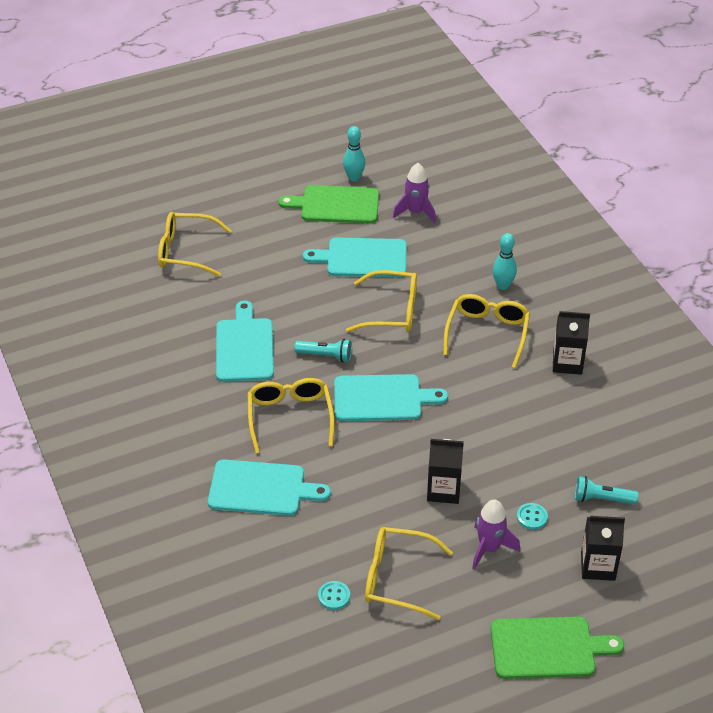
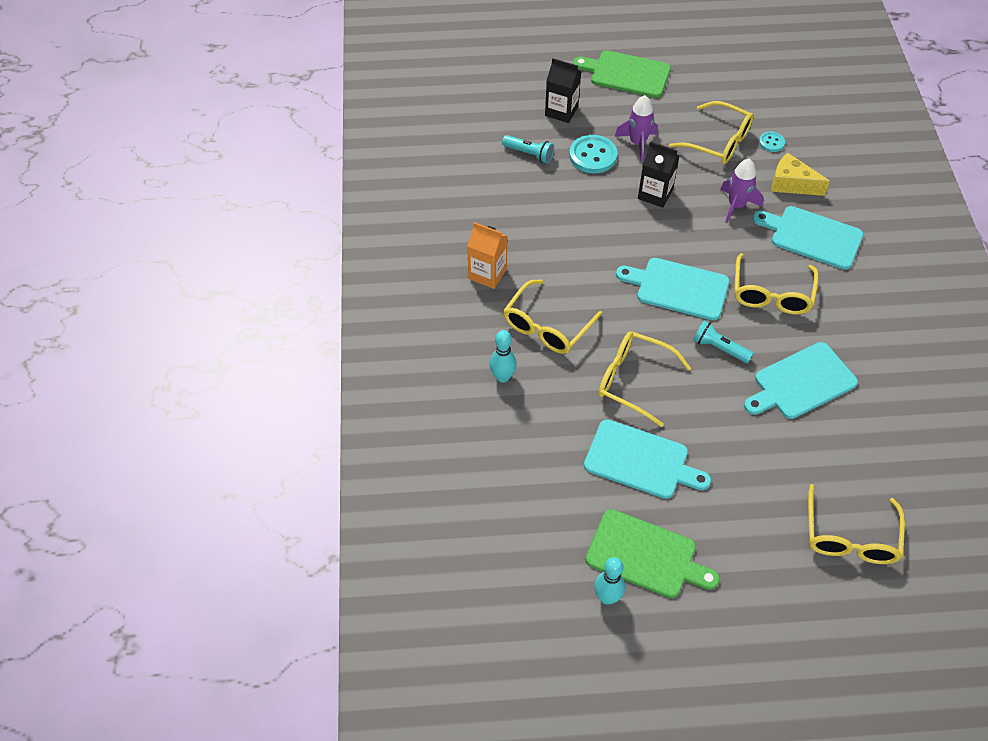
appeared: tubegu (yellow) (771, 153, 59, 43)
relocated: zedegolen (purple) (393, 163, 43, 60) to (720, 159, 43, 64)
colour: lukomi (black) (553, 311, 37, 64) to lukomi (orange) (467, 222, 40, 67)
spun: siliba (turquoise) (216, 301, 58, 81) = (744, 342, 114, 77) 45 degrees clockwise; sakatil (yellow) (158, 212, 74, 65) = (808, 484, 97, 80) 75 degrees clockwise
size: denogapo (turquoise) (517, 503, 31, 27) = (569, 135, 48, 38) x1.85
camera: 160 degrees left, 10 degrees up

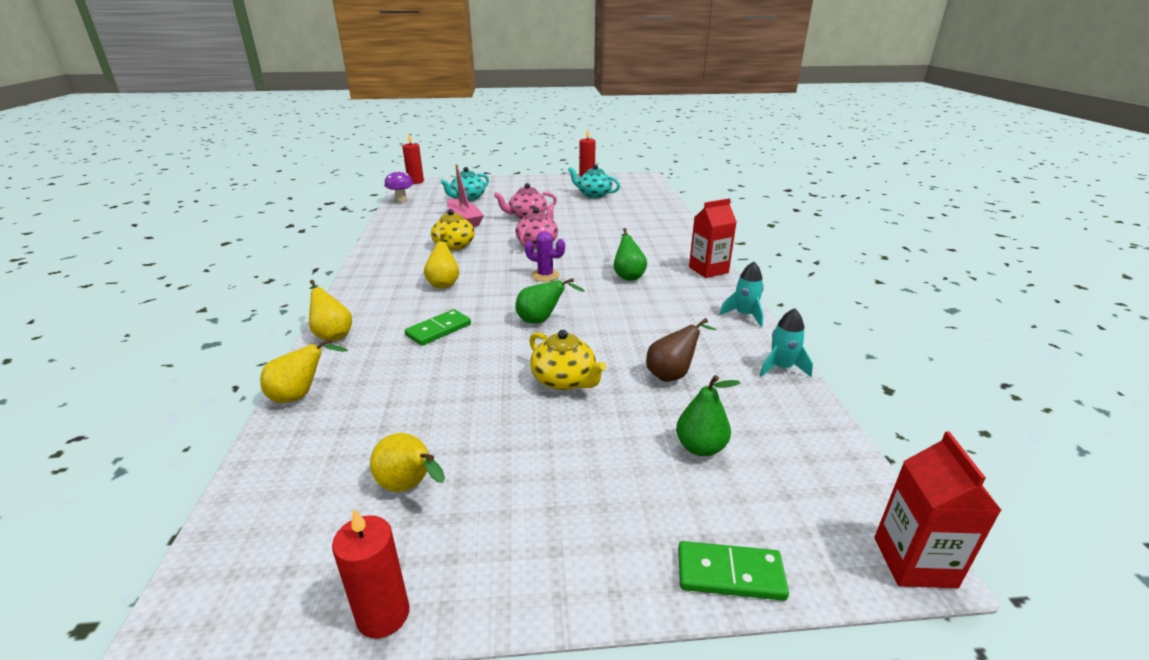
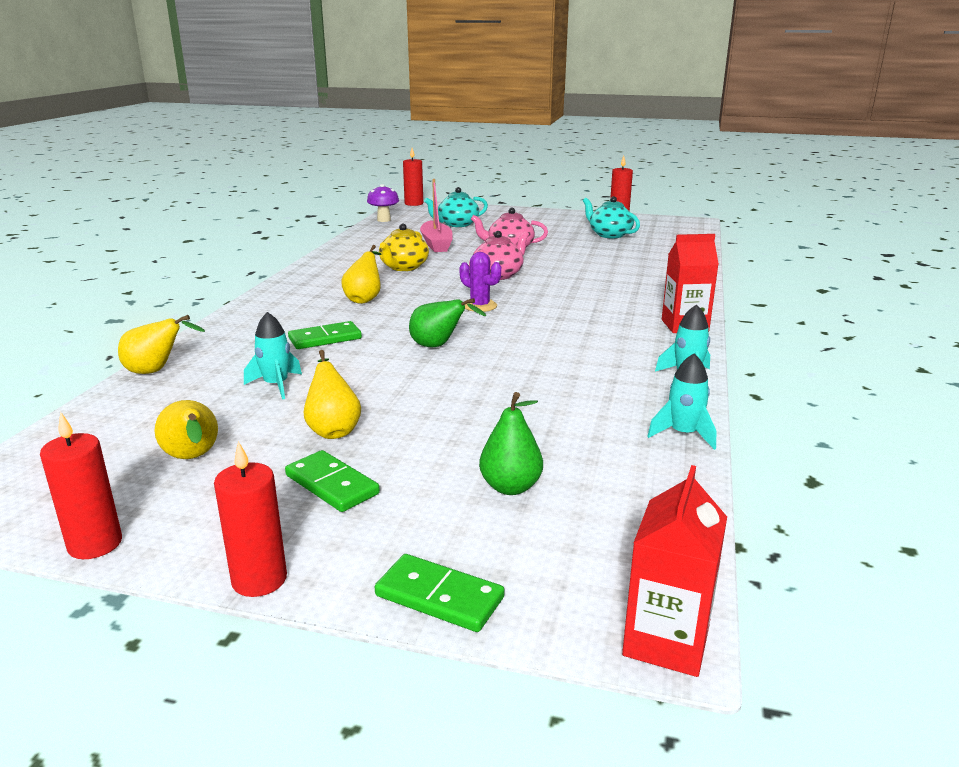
missing: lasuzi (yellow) (529, 330, 77, 60); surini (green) (614, 228, 33, 53); surini (brown) (646, 318, 70, 64)
appeared: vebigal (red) (214, 441, 73, 156); zedegolen (turquoise) (244, 312, 58, 87); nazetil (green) (285, 450, 95, 62)
relocated: surini (yellow) (309, 280, 43, 62) to (303, 350, 58, 89)
camera: 20 degrees right, 5 degrees down

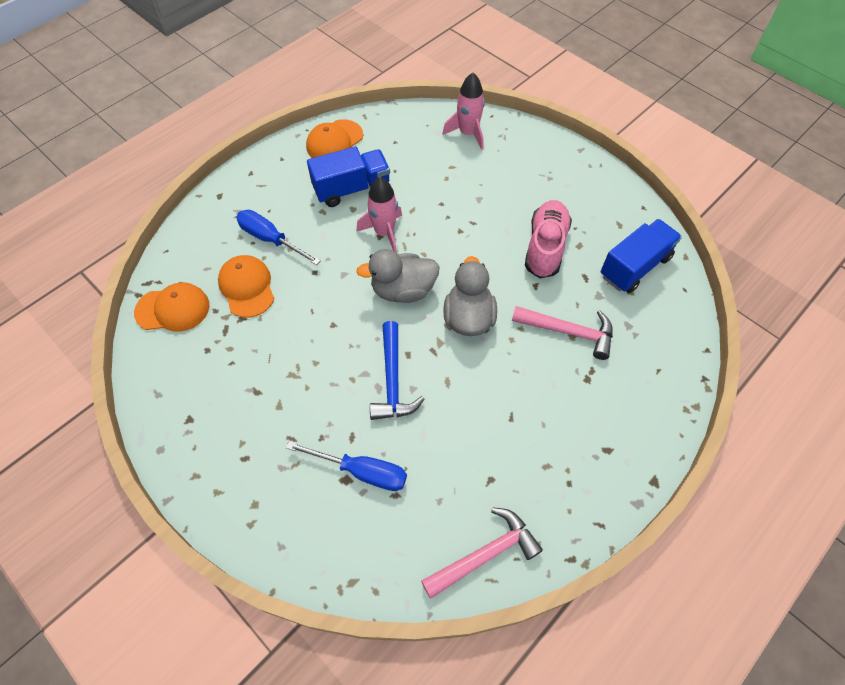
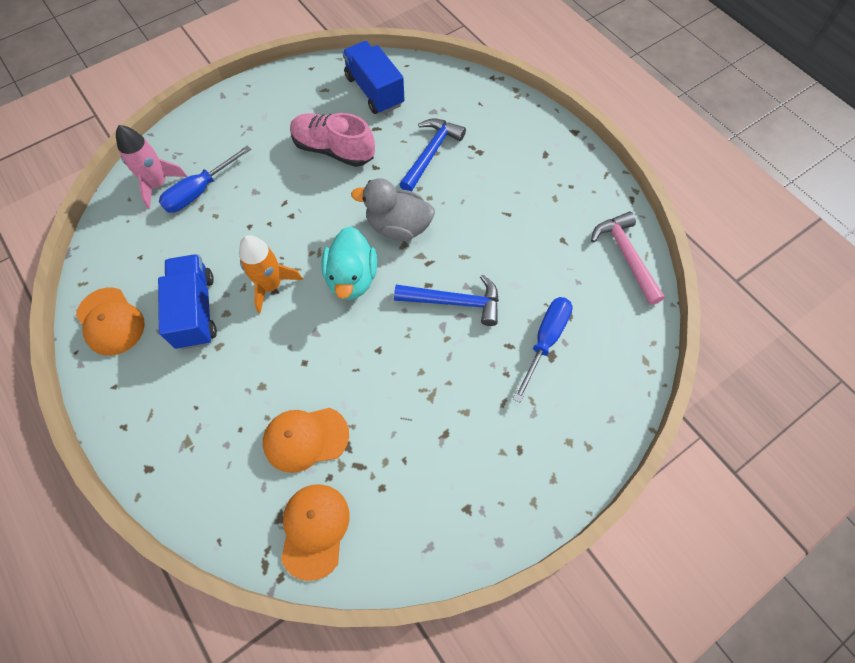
relocated: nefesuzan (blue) (236, 210, 85, 55) to (159, 146, 92, 67)
colour: zedegolen (pink) (356, 176, 46, 77) to zedegolen (orange) (239, 235, 64, 78); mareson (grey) (356, 249, 84, 54) to mareson (turquoise) (322, 226, 55, 74); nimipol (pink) (512, 306, 101, 54) to nimipol (blue) (399, 119, 67, 72)
camera: 80 degrees left, 5 degrees up

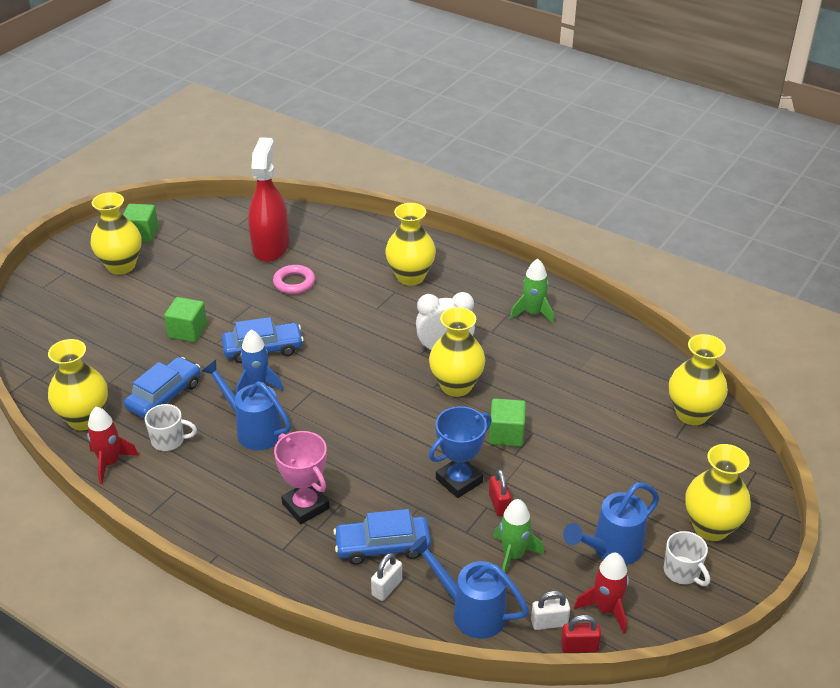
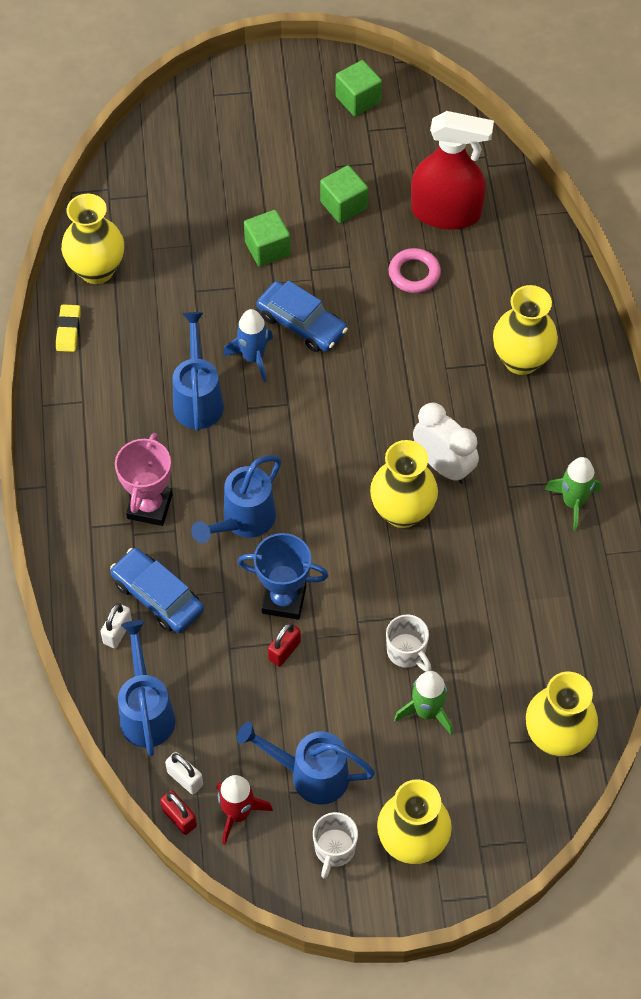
missing: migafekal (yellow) (90, 192, 51, 83); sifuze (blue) (124, 357, 77, 62)
appeared: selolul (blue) (191, 455, 90, 88)
relocated: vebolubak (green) (489, 398, 37, 49) to (320, 165, 48, 58); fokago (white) (145, 404, 52, 47) to (386, 614, 45, 58); zedegolen (green) (493, 499, 51, 74) to (394, 671, 59, 64)
exchanged: zedegolen (red) (87, 407, 52, 77) to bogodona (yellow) (56, 304, 25, 48)
spun: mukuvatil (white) (371, 553, 31, 48) = (100, 603, 32, 45) 60 degrees counterclockwise; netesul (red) (248, 137, 41, 125) = (411, 111, 83, 118) 45 degrees clockwise
camera: 50 degrees right, 20 degrees up

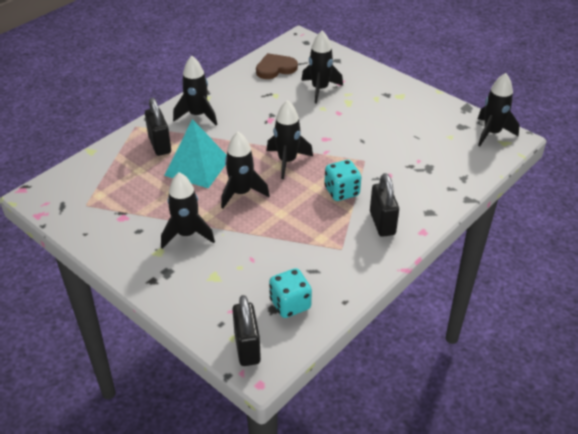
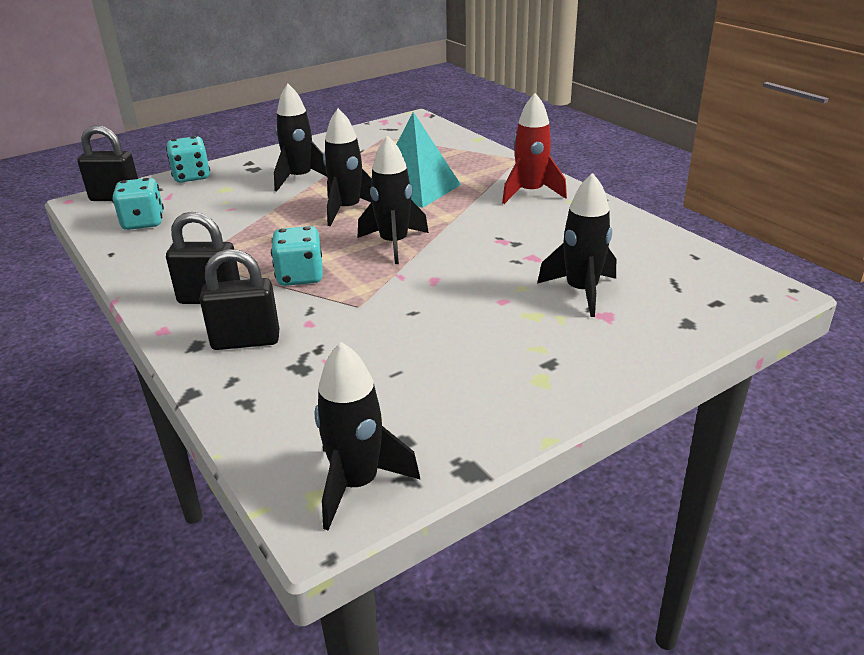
missing: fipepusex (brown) (256, 53, 42, 26)
appeared: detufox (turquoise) (166, 136, 44, 47)
relocated: mukuvatil (black) (145, 98, 26, 58) to (200, 249, 79, 101)
colour: zedegolen (black) (173, 56, 44, 69) to zedegolen (red) (502, 93, 65, 111)
camera: 105 degrees right, 10 degrees down

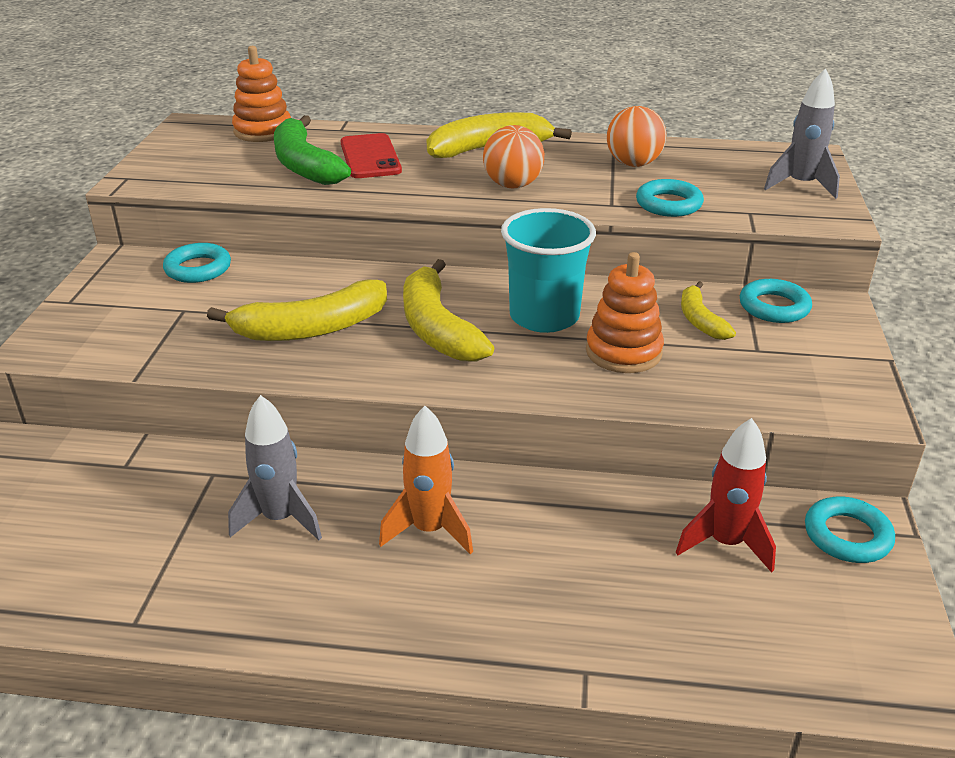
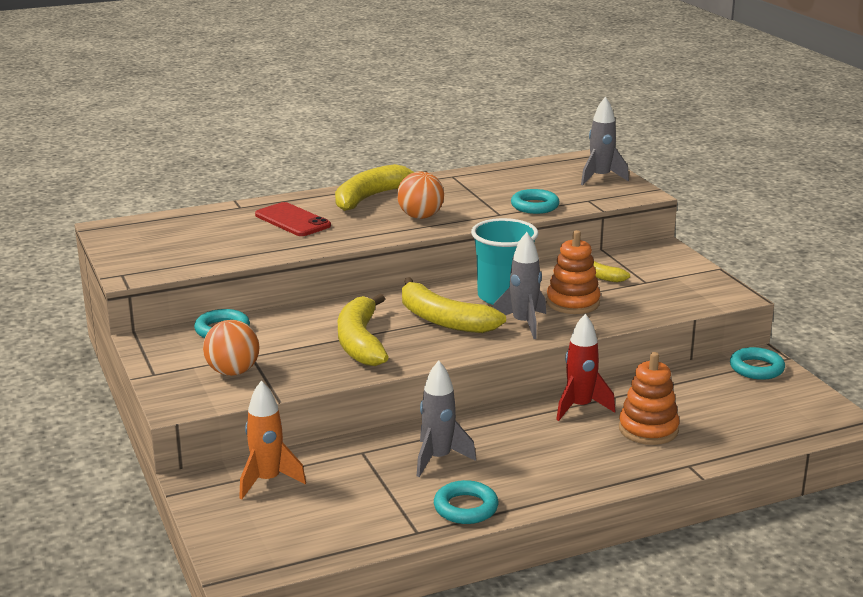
missing: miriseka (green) (274, 115, 77, 70)
appeared: zedegolen (grey) (493, 232, 53, 107)
relocated: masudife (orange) (607, 106, 59, 61) to (203, 320, 57, 56); zedegolen (orange) (379, 406, 94, 148) to (239, 380, 67, 119); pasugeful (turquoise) (740, 279, 72, 44) to (434, 480, 65, 44); zedegolen (red) (676, 418, 100, 155) to (556, 314, 59, 107); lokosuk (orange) (232, 46, 59, 96) to (619, 352, 61, 93)
spun: miriseka (yellow) (207, 280, 180, 61) = (338, 294, 51, 72) 135 degrees clockwise
camera: 30 degrees left, 10 degrees down

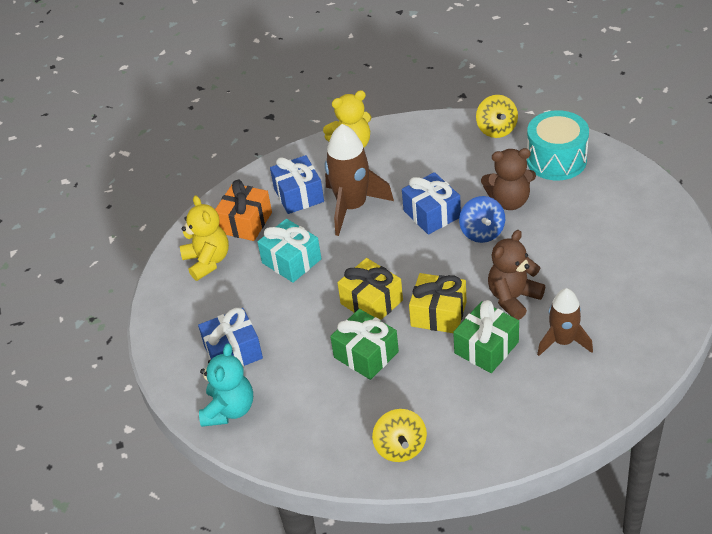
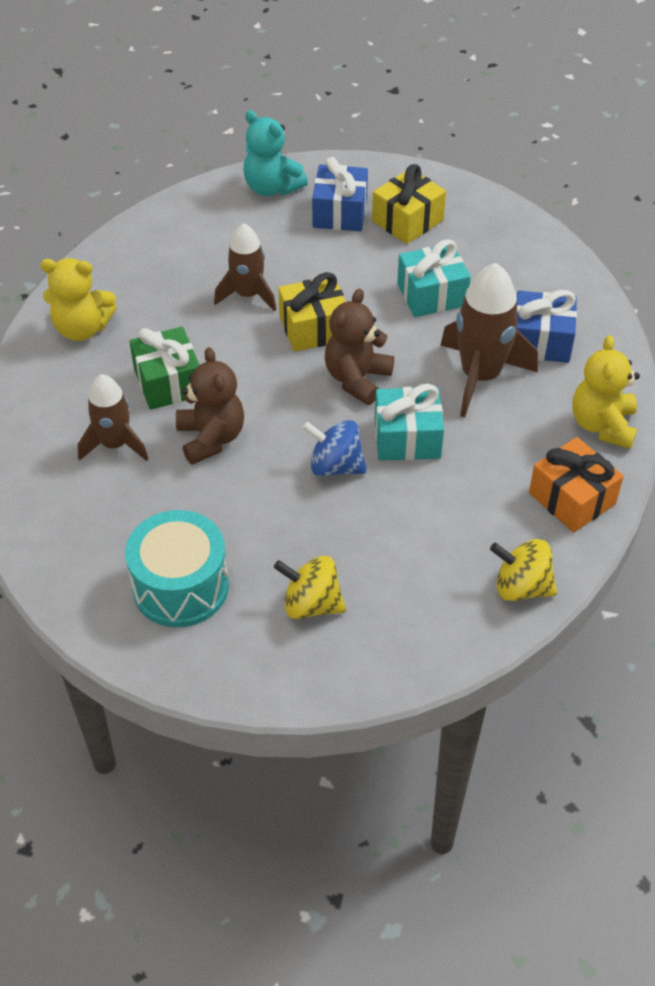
relocated: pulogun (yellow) (180, 195, 49, 86) to (40, 258, 77, 83); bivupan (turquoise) (527, 110, 62, 71) to (125, 510, 104, 117); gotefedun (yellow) (372, 409, 55, 53) to (274, 556, 72, 63); pulogun (brown) (481, 148, 55, 62) to (325, 289, 69, 116); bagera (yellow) (409, 273, 58, 60) to (372, 164, 74, 80); bagera (orange) (215, 180, 57, 61) to (529, 437, 95, 96)
exchanged: bagera (green) (330, 309, 69, 71) to zedegolen (brown) (214, 223, 62, 88)
colour: bagera (blue) (402, 172, 59, 63) to bagera (turquoise) (375, 384, 69, 77)
camera: 115 degrees right, 5 degrees up

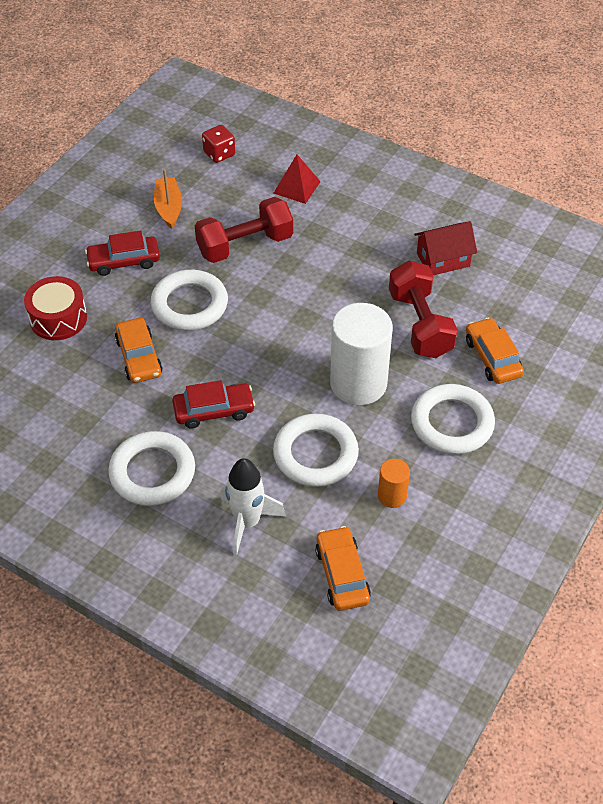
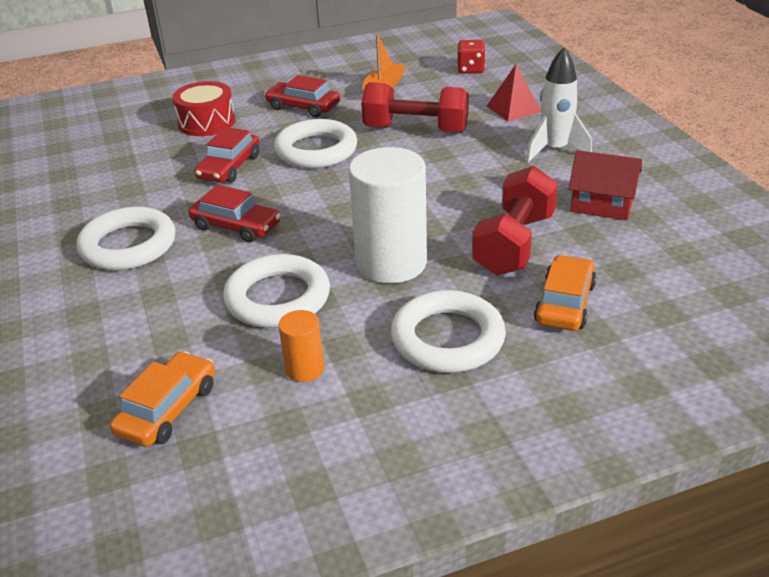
relocated: zedegolen (white) (221, 458, 65, 98) to (526, 47, 66, 116)
colour: sifuze (orange) (115, 318, 48, 65) to sifuze (red) (194, 127, 66, 56)
camera: 40 degrees right, 15 degrees down

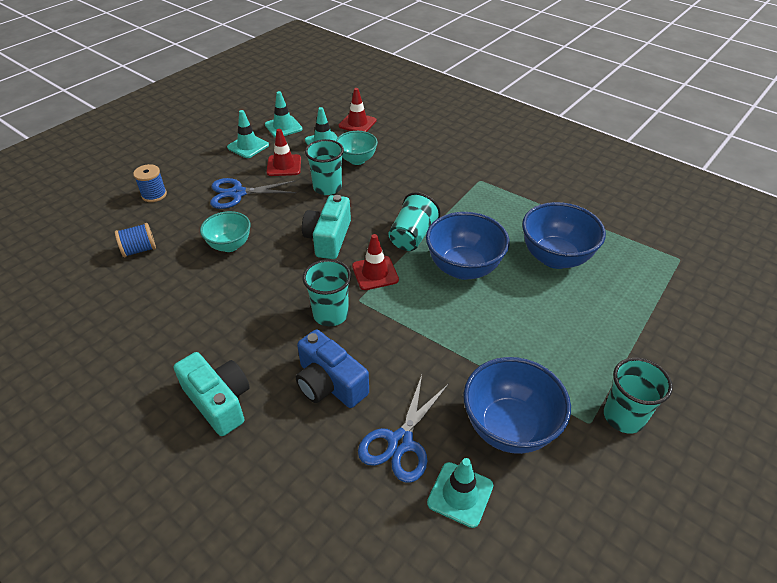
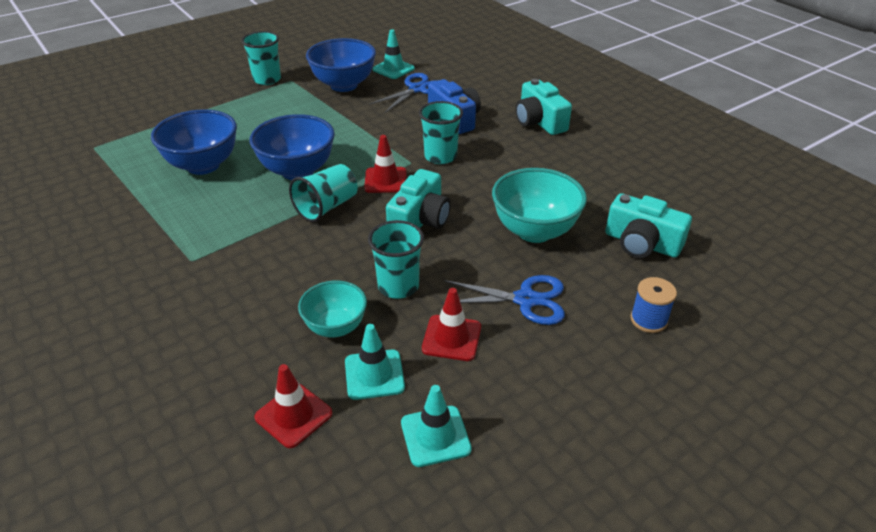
missing: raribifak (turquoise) (227, 110, 42, 48)
exchanged: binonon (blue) (115, 223, 41, 34) to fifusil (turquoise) (606, 193, 86, 65)
size: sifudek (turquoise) (200, 211, 50, 41) = (492, 168, 95, 75) x1.59
camera: 165 degrees left, 5 degrees down

